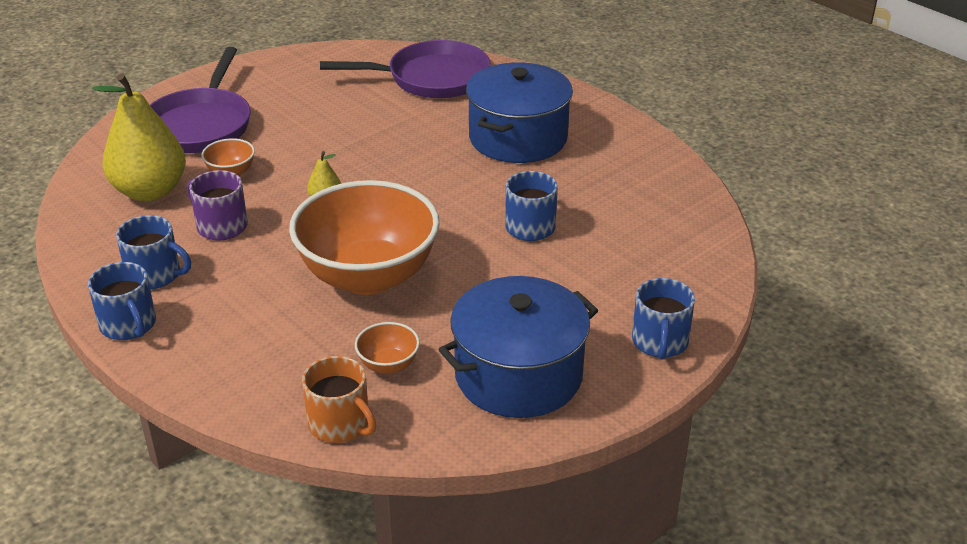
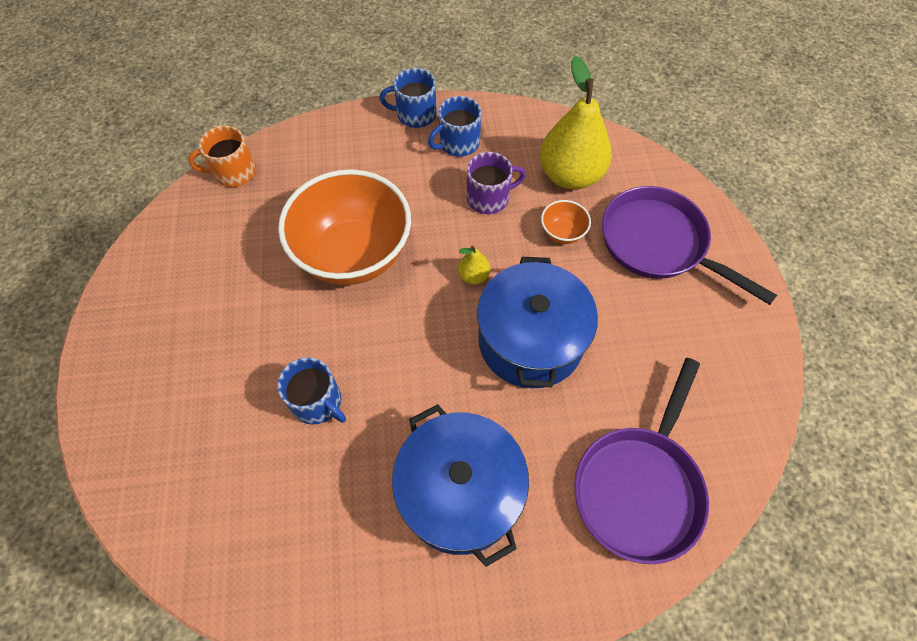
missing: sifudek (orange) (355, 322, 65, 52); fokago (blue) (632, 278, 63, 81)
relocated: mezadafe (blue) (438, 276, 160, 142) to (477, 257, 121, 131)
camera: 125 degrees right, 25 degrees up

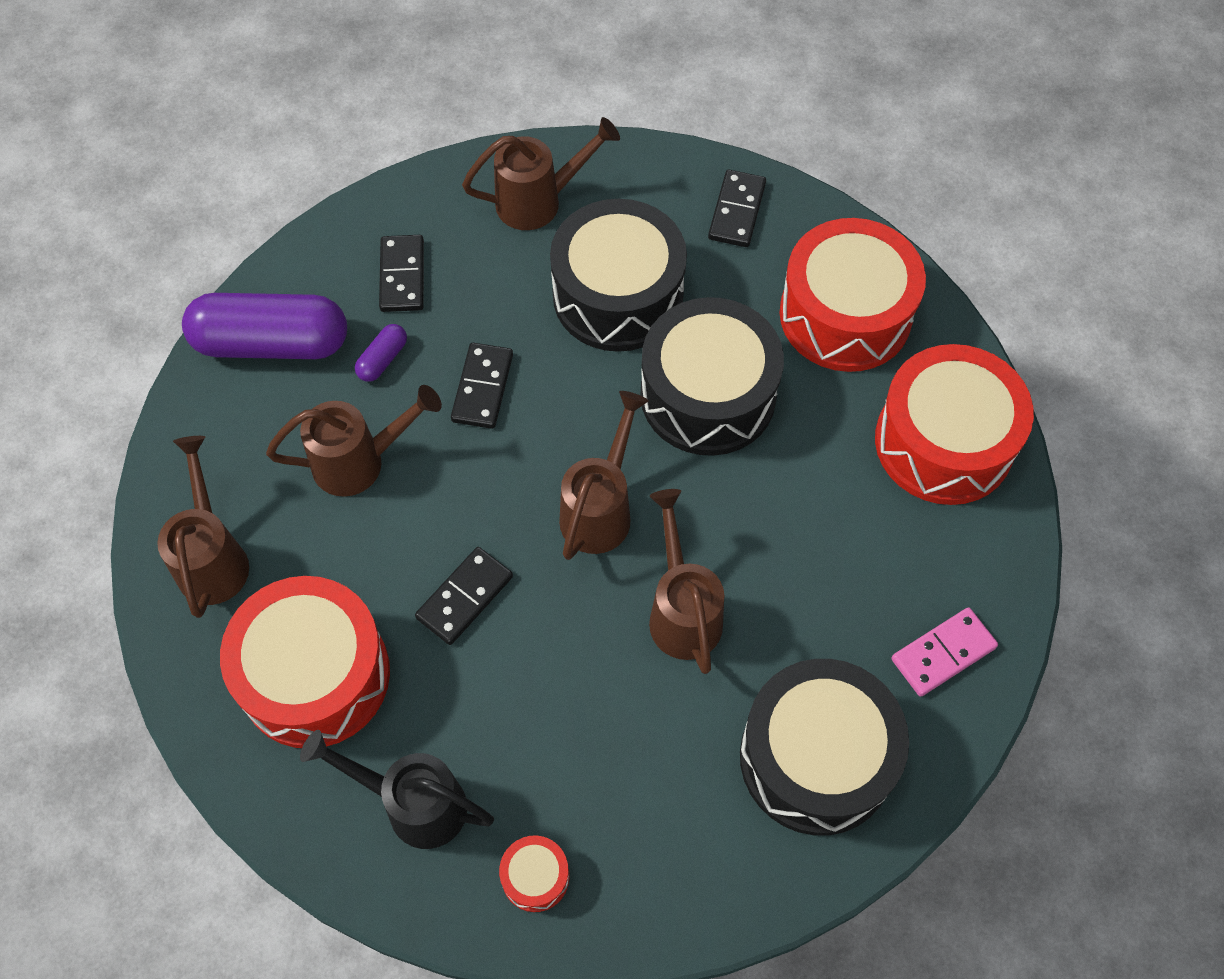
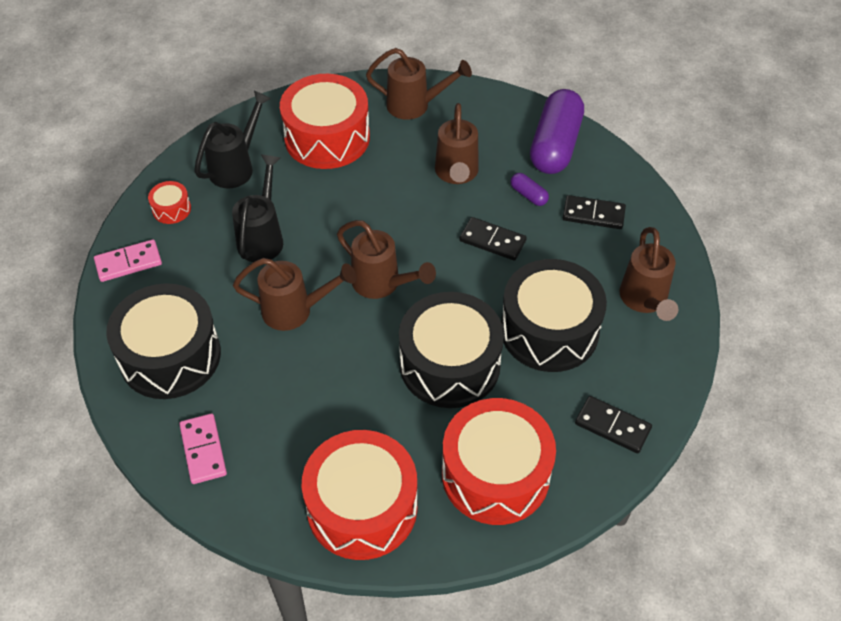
missing: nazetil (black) (415, 547, 98, 98)
appeared: nazetil (pink) (94, 239, 68, 43); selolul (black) (232, 155, 51, 107)
camera: 105 degrees right, 10 degrees down

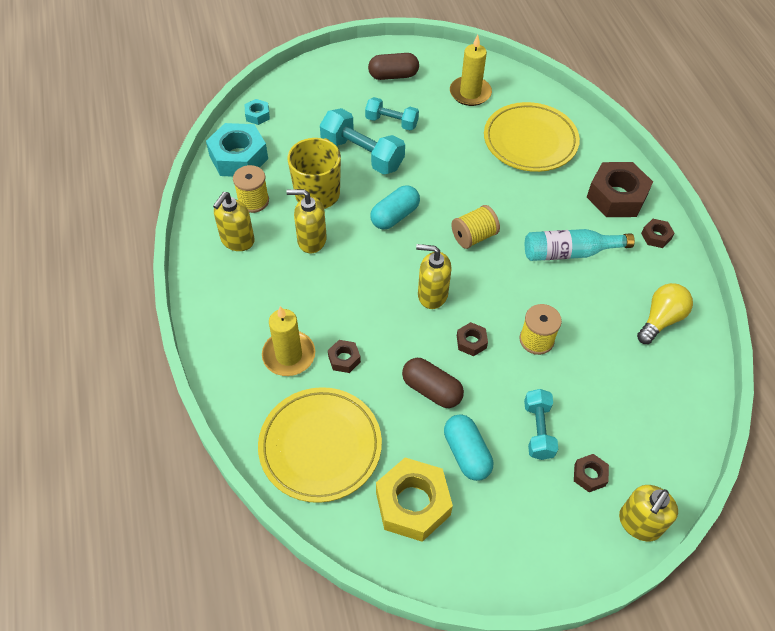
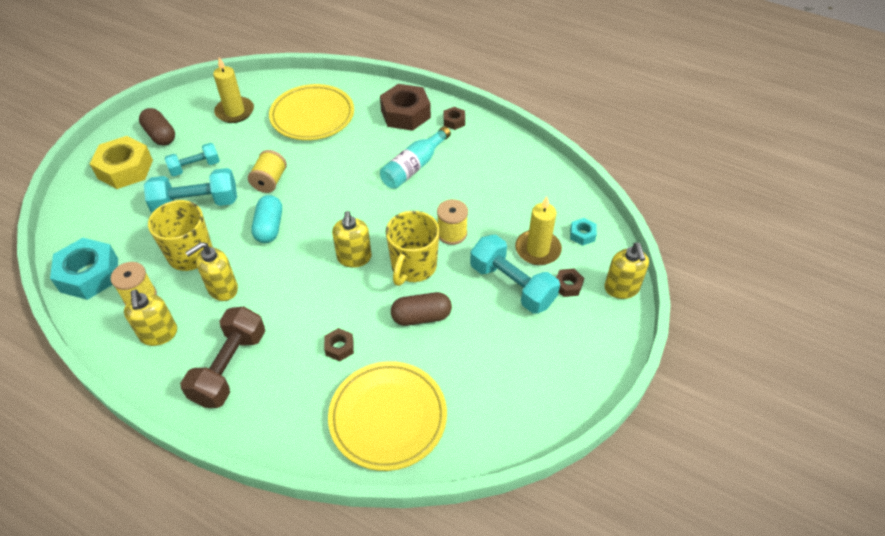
missing: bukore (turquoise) (444, 414, 49, 67); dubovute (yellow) (637, 283, 56, 61)
appeared: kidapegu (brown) (180, 307, 85, 101)
relocated: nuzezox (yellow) (376, 458, 77, 84) to (90, 136, 63, 53); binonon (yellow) (451, 205, 49, 44) to (248, 150, 39, 43); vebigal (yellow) (262, 306, 53, 70) to (515, 196, 47, 69); nuzezox (turquoise) (244, 99, 26, 26) to (570, 218, 27, 28)
exchanged: nuzezox (brown) (457, 322, 31, 34) to fokago (yellow) (386, 211, 54, 75)
spun: bukore (brown) (368, 53, 51, 27) = (139, 108, 36, 38) 75 degrees counterclockwise; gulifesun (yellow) (416, 244, 36, 65) = (332, 211, 40, 57) 60 degrees counterclockwise
size: kidapegu (turquoise) (524, 389, 34, 71) = (470, 235, 90, 79) x1.60
camera: 45 degrees left, 5 degrees down

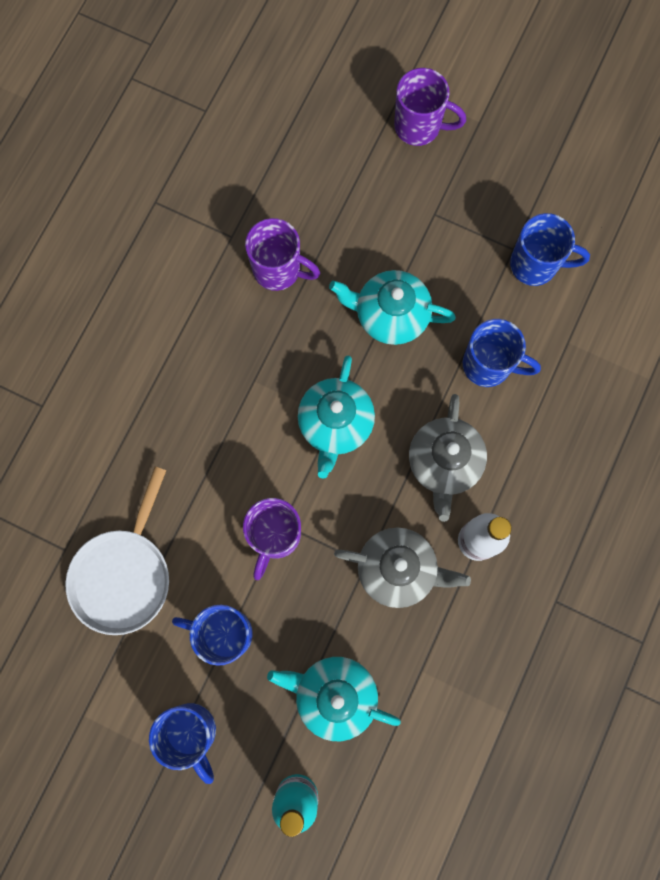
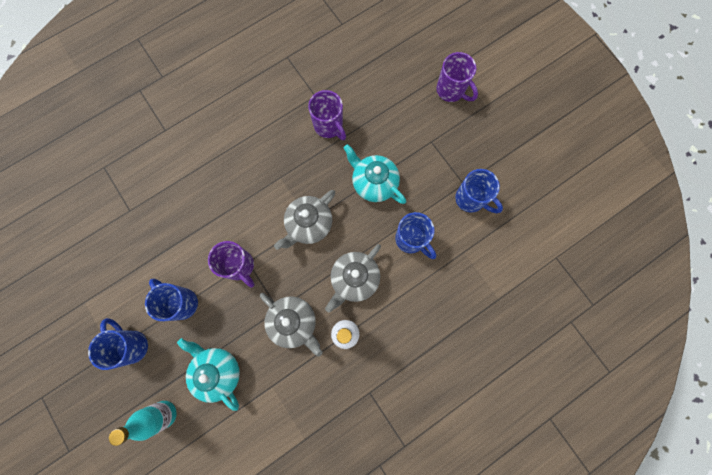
missing: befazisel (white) (65, 466, 104, 169)
colour: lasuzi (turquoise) (298, 355, 77, 124) to lasuzi (grey) (274, 190, 61, 60)
spun: fokago (blue) (149, 703, 67, 81) = (88, 318, 60, 52) 150 degrees clockwise; fokago (purple) (243, 498, 58, 82) = (208, 241, 47, 47) 90 degrees counterclockwise
camera: 30 degrees right, 0 degrees up

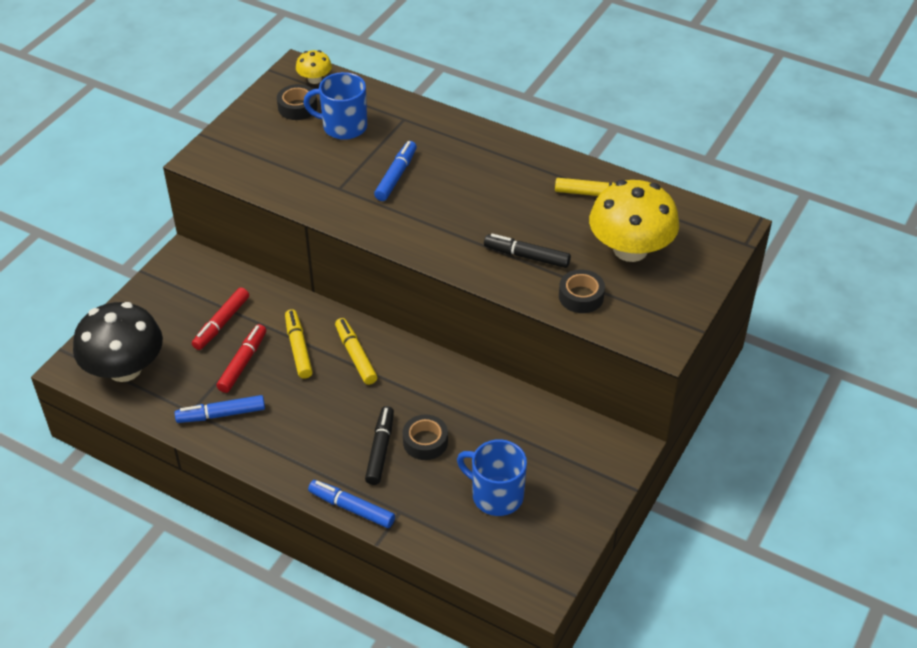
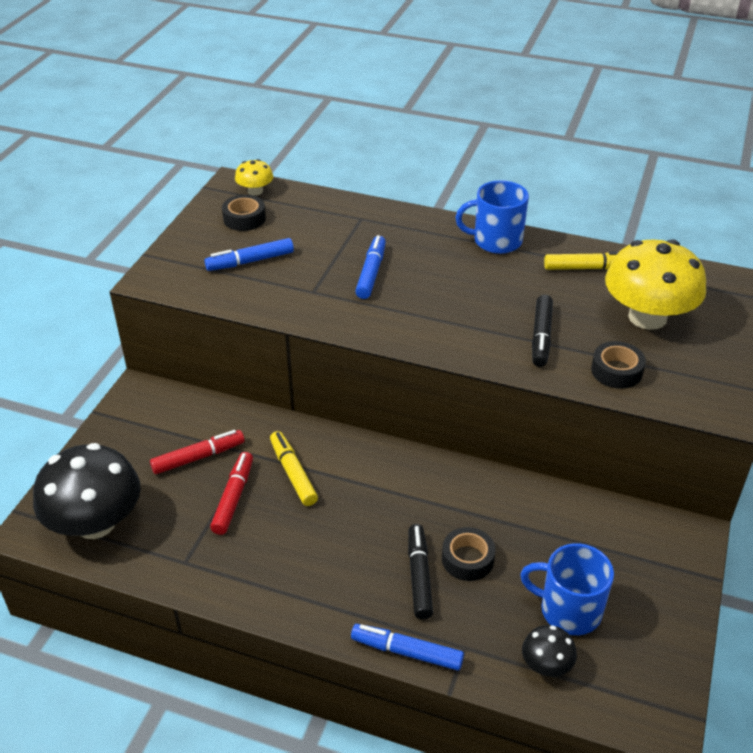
missing: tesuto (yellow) (335, 318, 42, 67)
appeared: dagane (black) (522, 625, 55, 52)
relocated: tesuto (blue) (175, 395, 90, 28) to (204, 238, 90, 33); fokago (blue) (303, 72, 64, 68) to (455, 180, 74, 74)
spun: tesuto (red) (192, 287, 57, 63) = (150, 430, 95, 44) 135 degrees counterclockwise; tesuto (black) (484, 234, 87, 34) = (532, 295, 21, 72) 90 degrees counterclockwise
camera: 10 degrees left, 5 degrees down

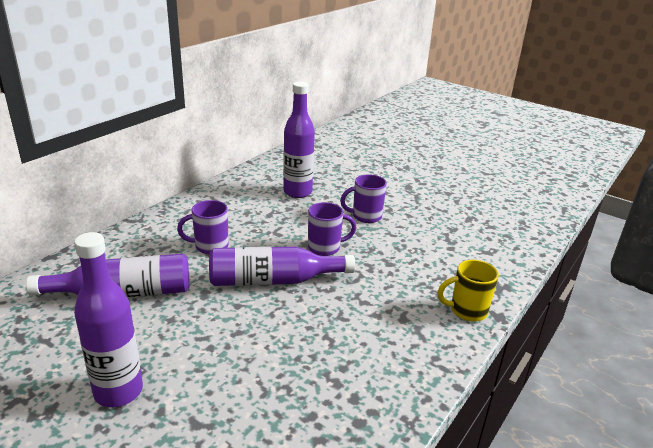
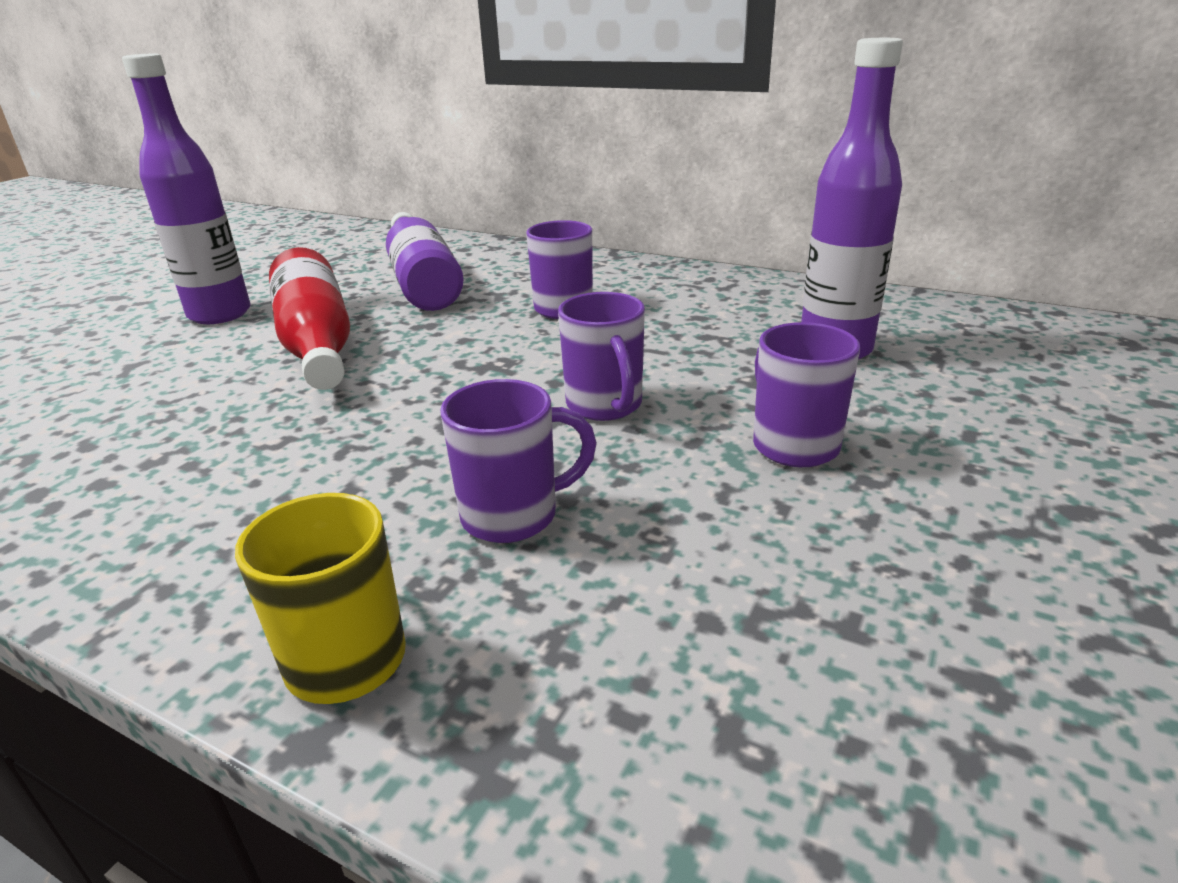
missing: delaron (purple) (209, 247, 146, 39)
appeared: delaron (red) (269, 247, 81, 143); fokago (purple) (440, 379, 157, 164)
camera: 85 degrees right, 0 degrees up

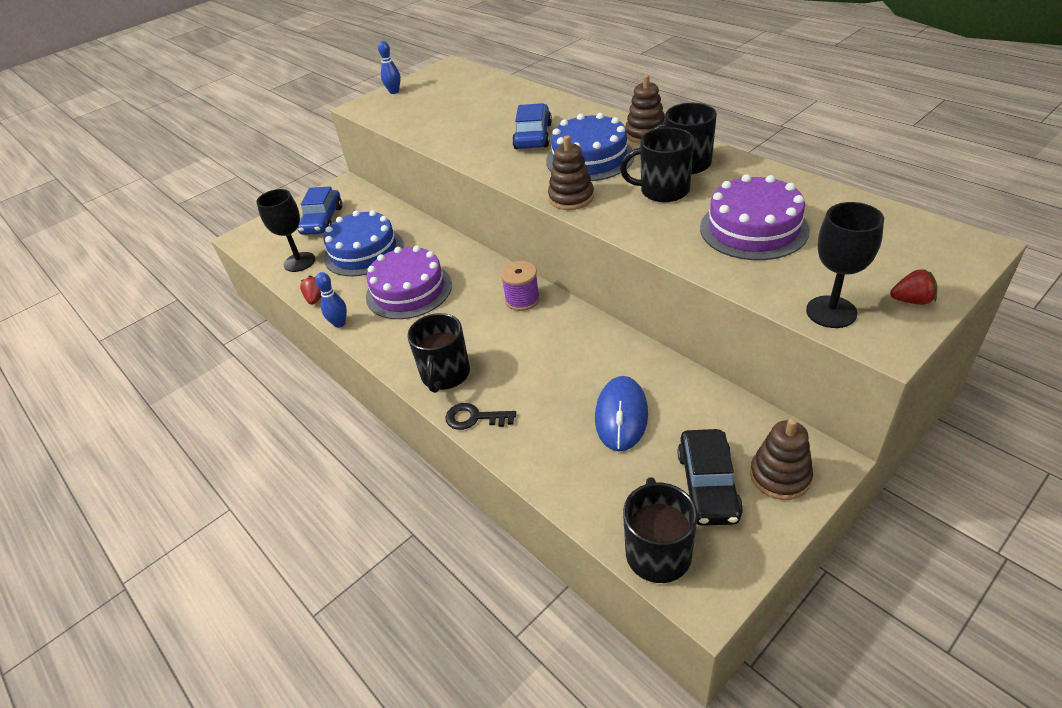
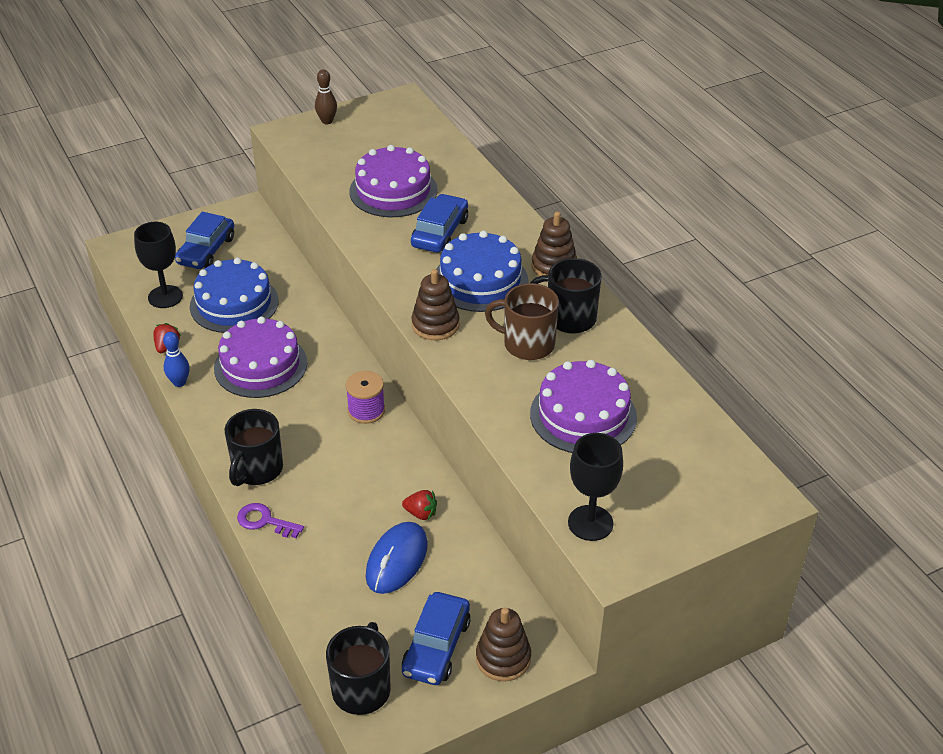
appeared: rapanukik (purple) (349, 145, 89, 72)
relocated: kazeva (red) (890, 269, 47, 36) to (402, 490, 35, 30)
colour: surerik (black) (445, 403, 71, 27) to surerik (purple) (237, 503, 67, 35); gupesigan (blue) (378, 41, 23, 53) to gupesigan (brown) (315, 70, 22, 54); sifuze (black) (677, 429, 66, 97) to sifuze (blue) (402, 592, 69, 93); fokago (black) (620, 127, 74, 75) to fokago (brown) (485, 283, 74, 77)
camera: 10 degrees right, 0 degrees up

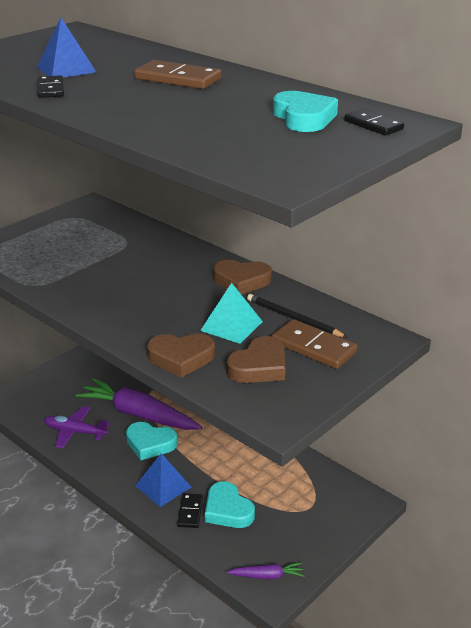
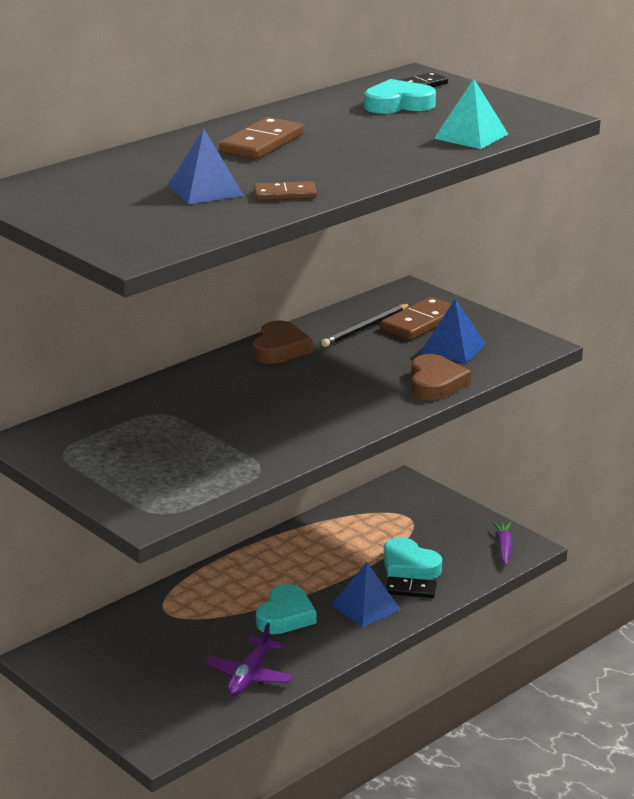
missing: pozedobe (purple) (75, 378, 127, 52)
relocated: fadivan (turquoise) (200, 283, 63, 61) to (434, 79, 74, 70)
exchanged: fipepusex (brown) (227, 336, 58, 47) to fadivan (blue) (420, 299, 66, 64)
colour: nazetil (black) (37, 75, 27, 23) to nazetil (brown) (254, 181, 63, 19)
spun: fipepusex (turquoise) (205, 481, 50, 47) = (384, 537, 58, 43) 75 degrees clockwise
camera: 85 degrees left, 5 degrees down

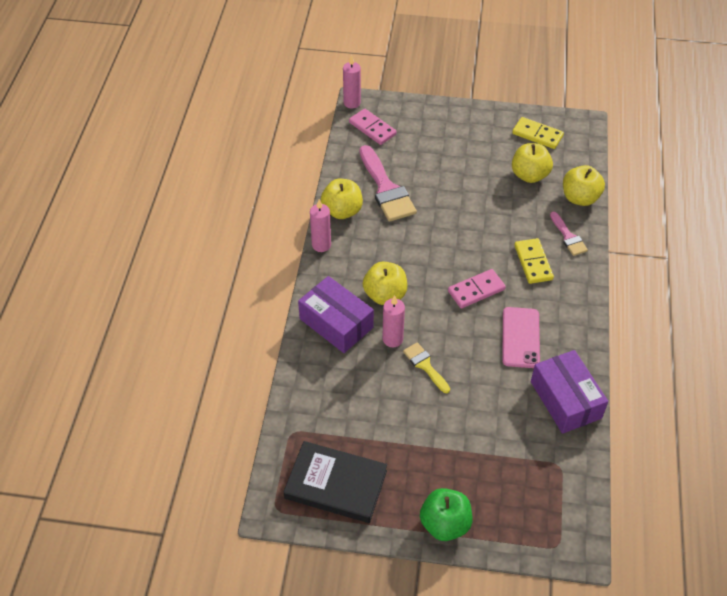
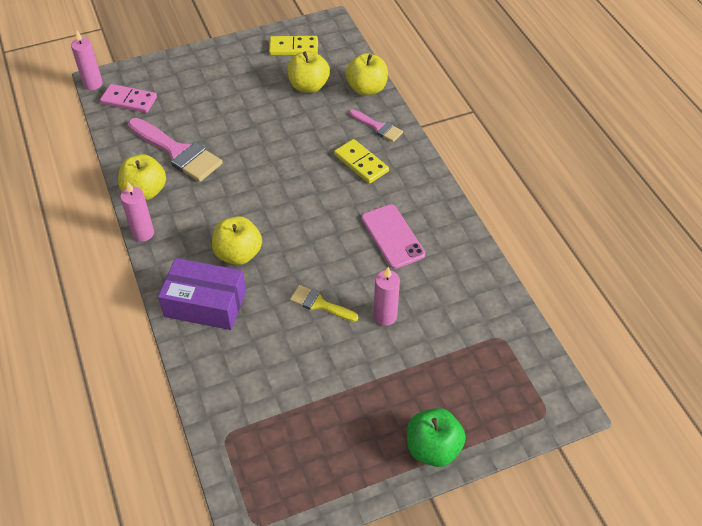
missing: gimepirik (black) (284, 441, 103, 82); nazetil (pink) (448, 269, 58, 39); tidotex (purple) (531, 350, 77, 84)
relocated: vebigal (pink) (382, 295, 23, 52) to (374, 267, 26, 59)
camera: 30 degrees left, 0 degrees up

